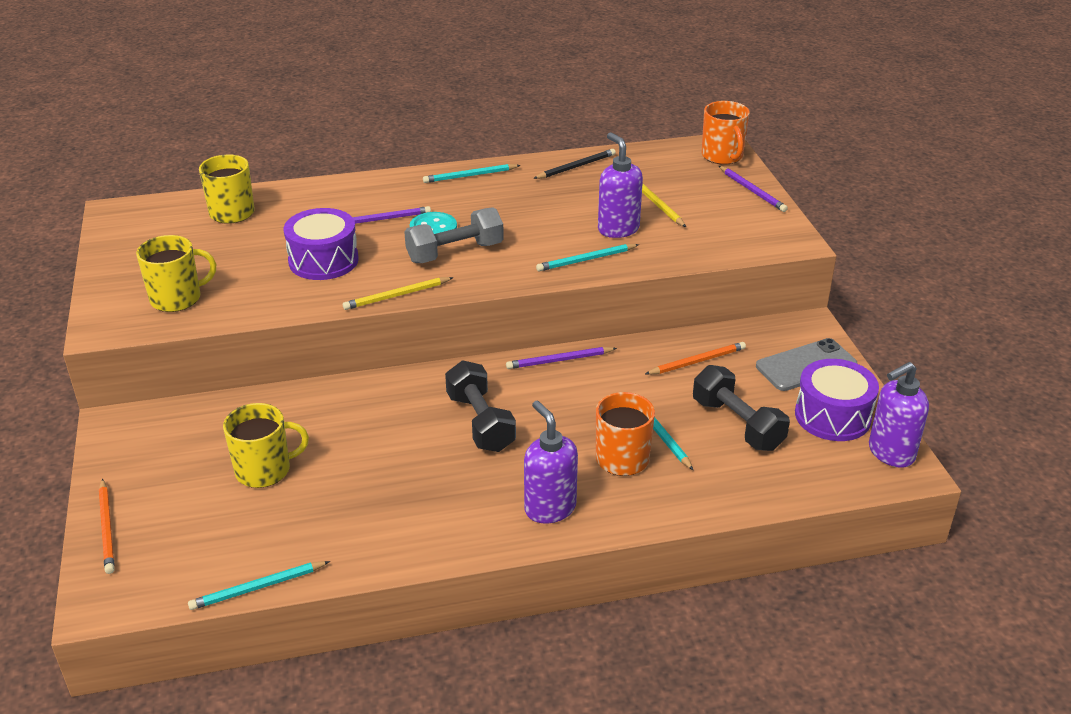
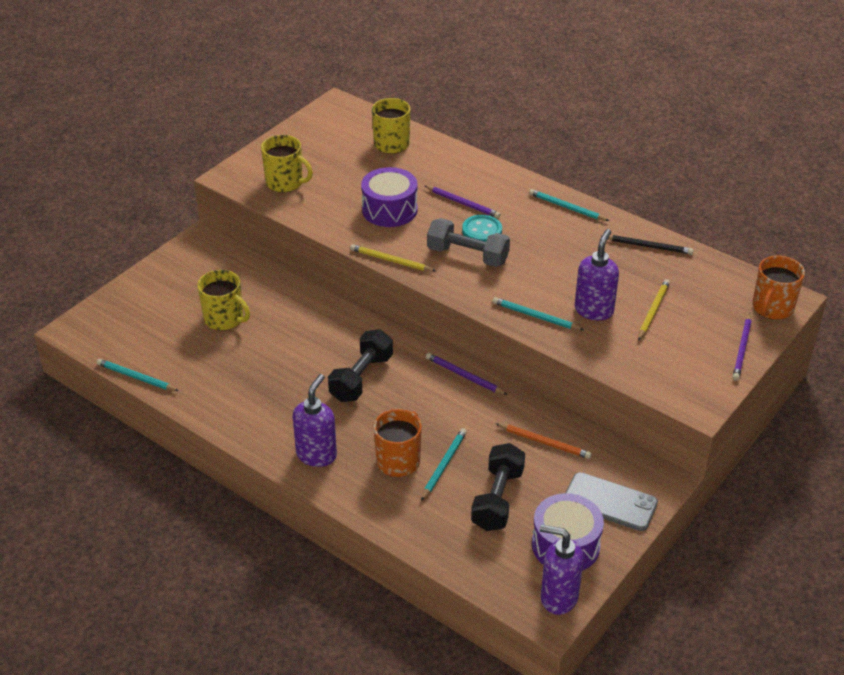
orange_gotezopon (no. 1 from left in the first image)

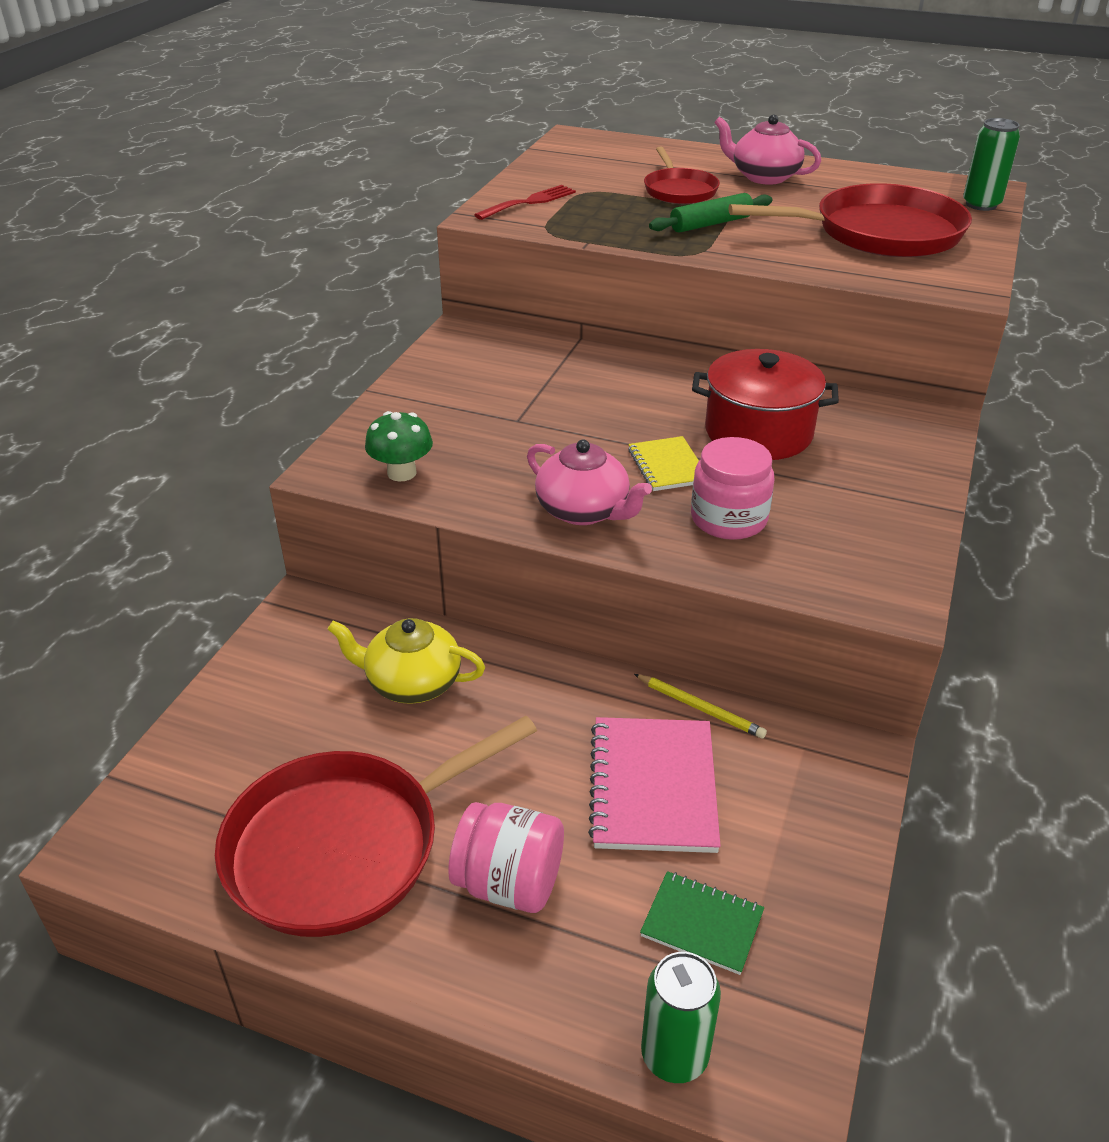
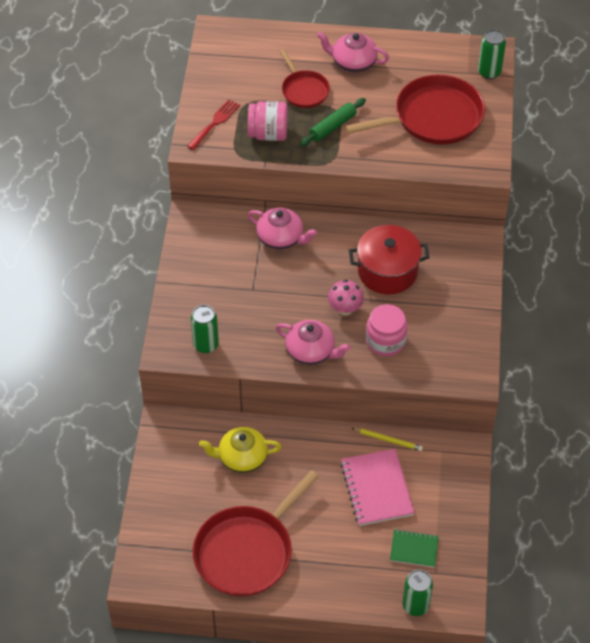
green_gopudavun (no. 1 from left); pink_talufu (no. 1 from left); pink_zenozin (no. 1 from left); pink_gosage

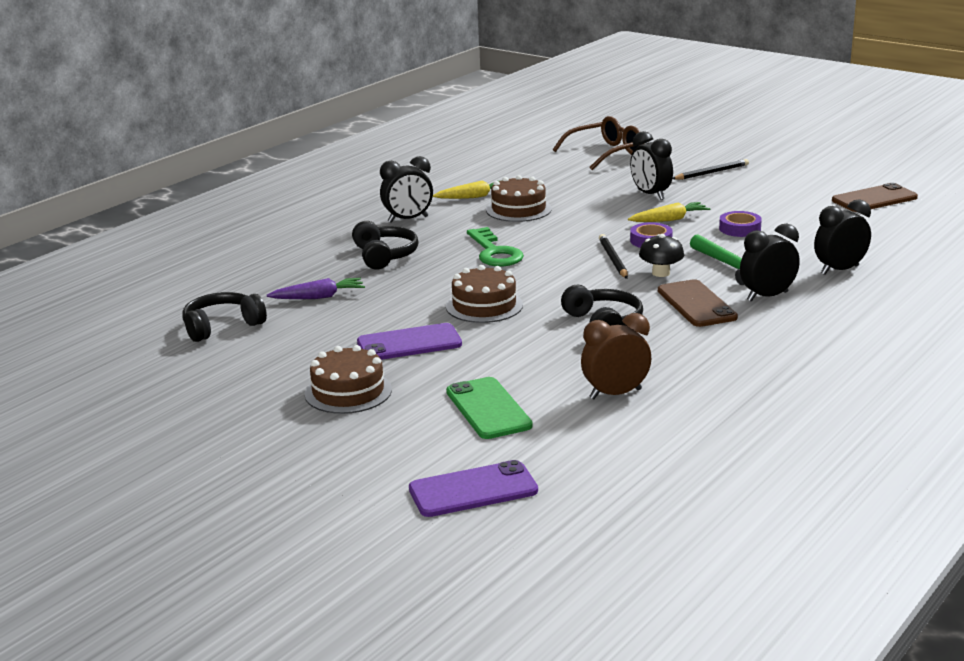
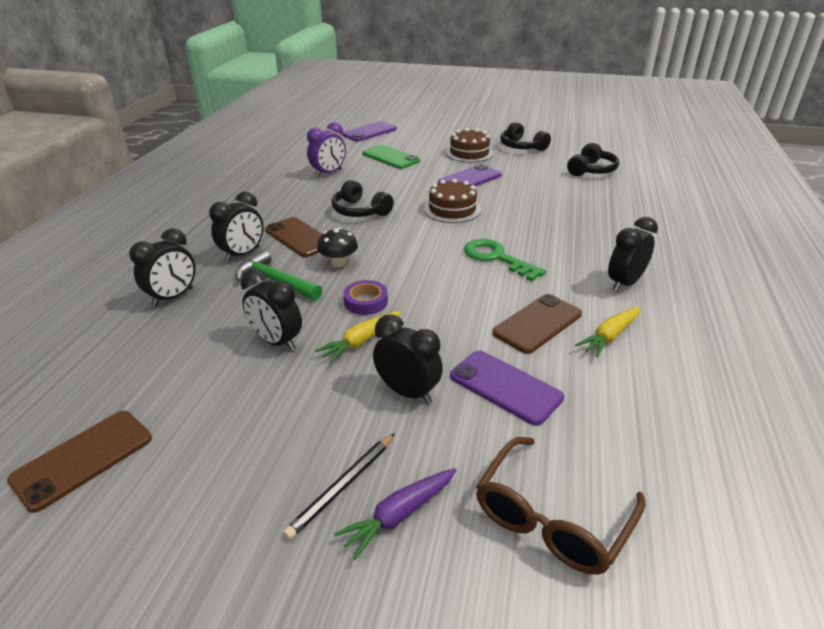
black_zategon (no. 3 from left); purple_zategon; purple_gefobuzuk; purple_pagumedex (no. 3 from left); brown_pagumedex (no. 3 from left); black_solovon (no. 2 from left); black_gotezopon (no. 1 from left in the first image)

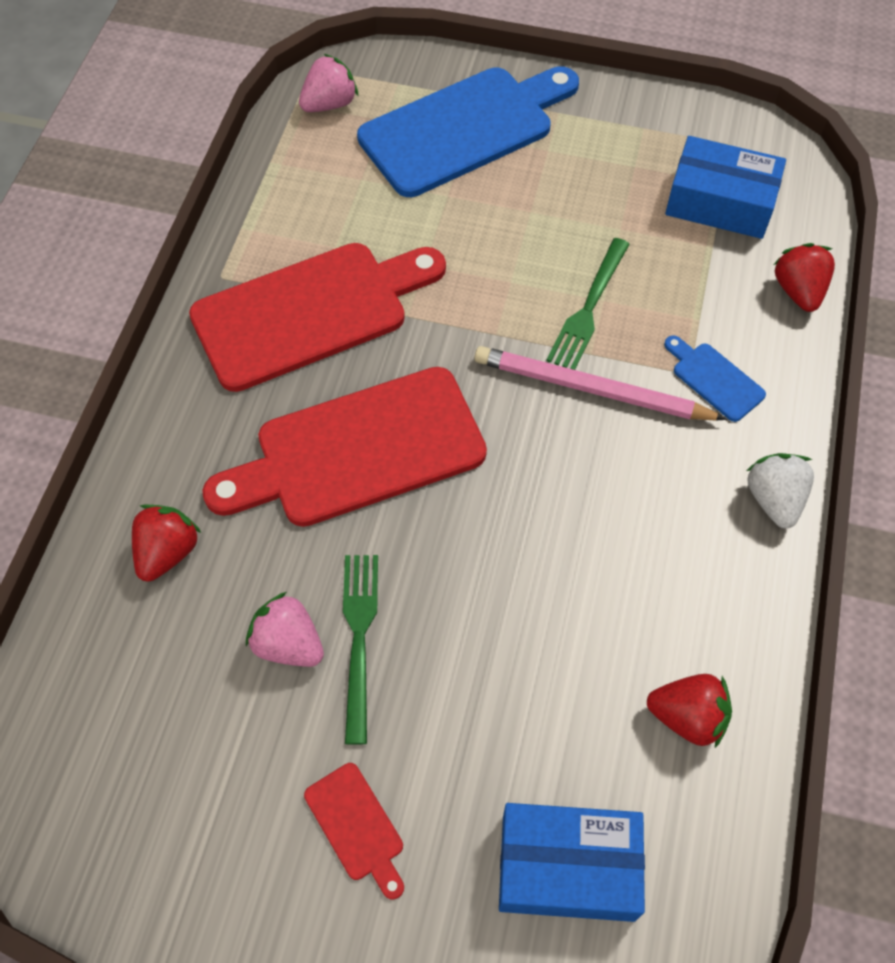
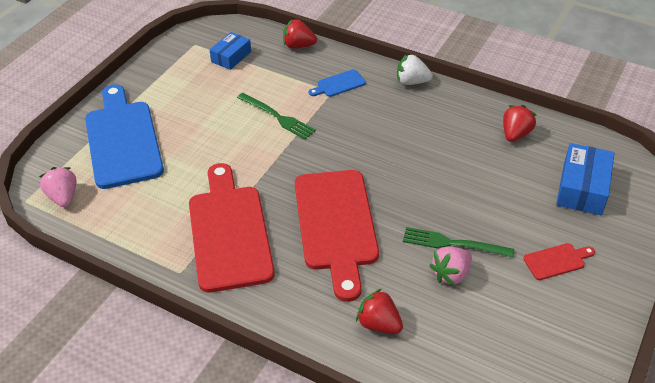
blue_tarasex (no. 1 from left); pink_gotezopon

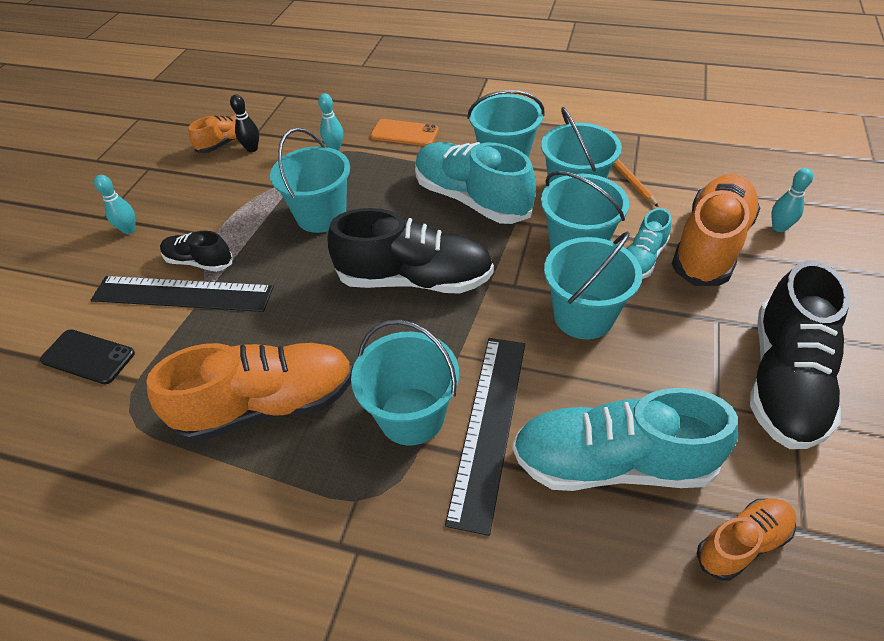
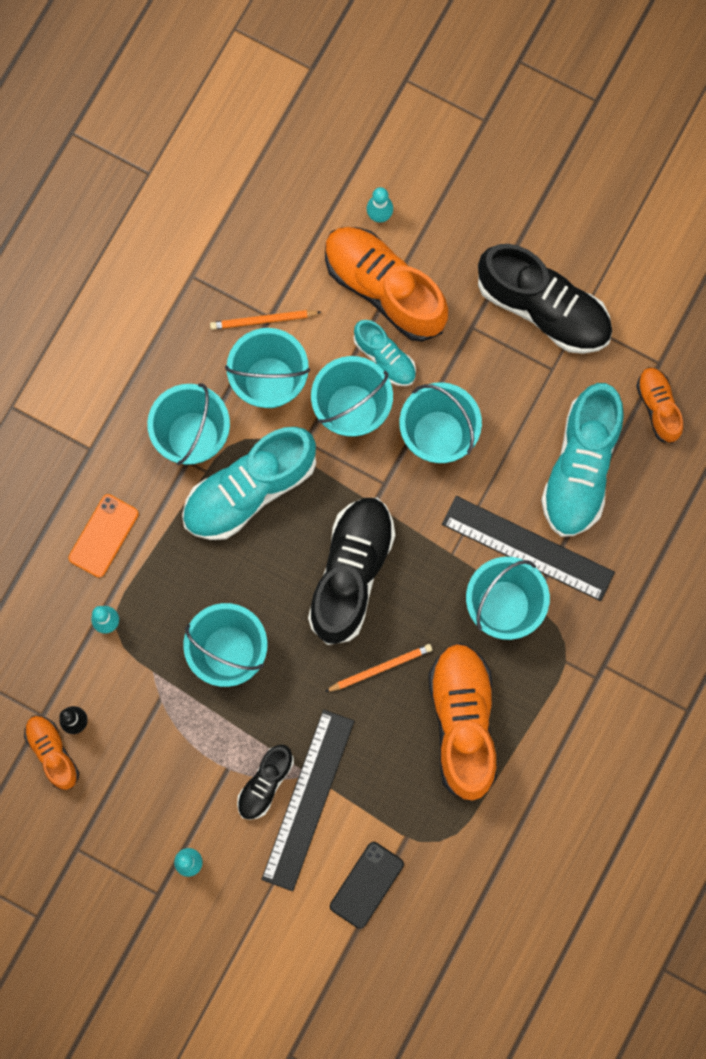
orange_gotezopon (no. 2 from left)

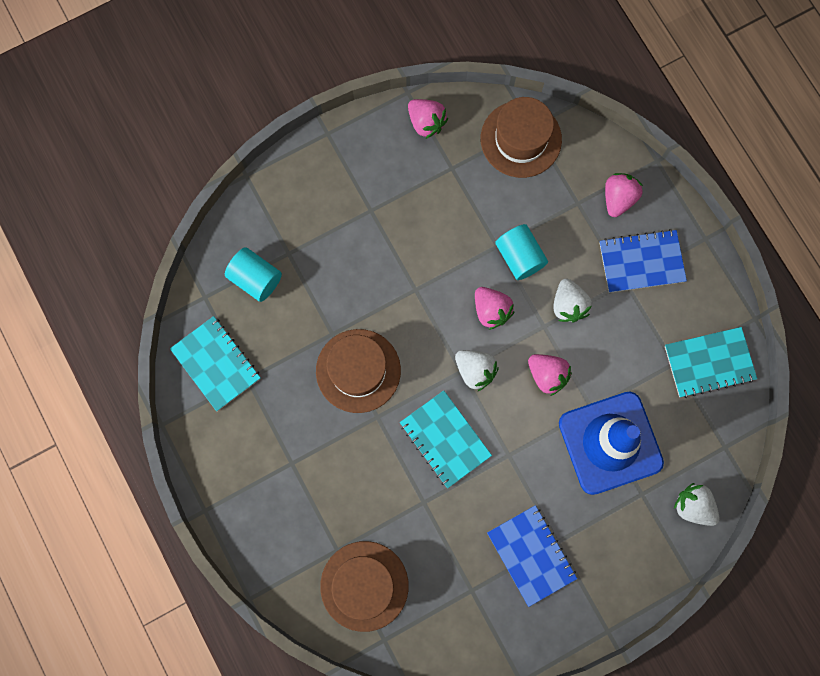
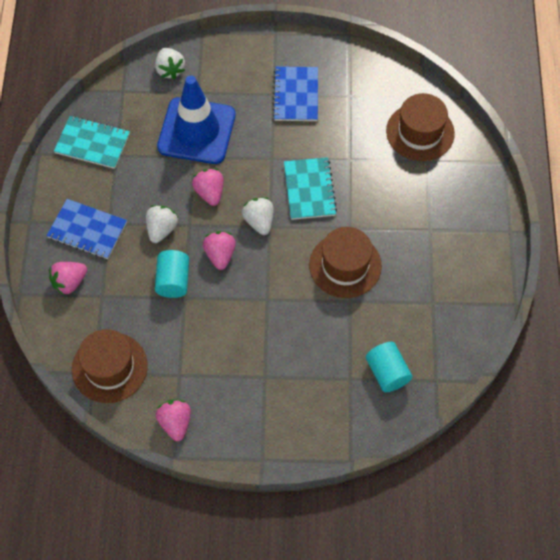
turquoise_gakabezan (no. 1 from left in the first image)

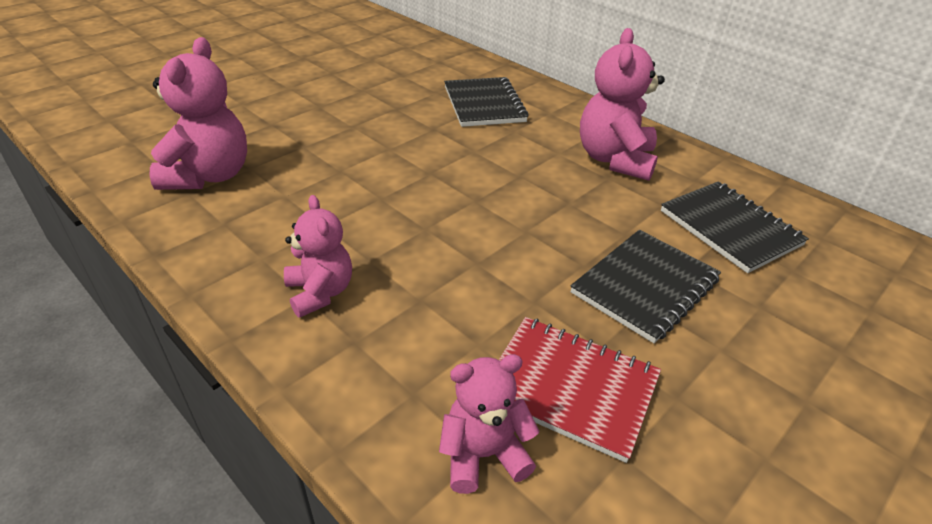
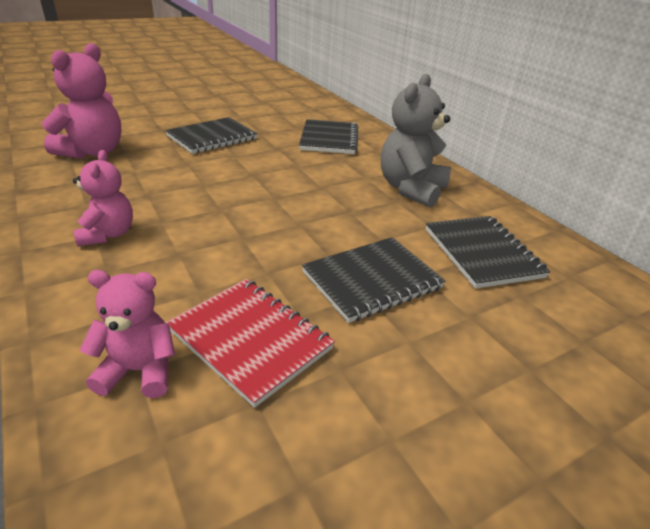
black_gakabezan (no. 1 from left); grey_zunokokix

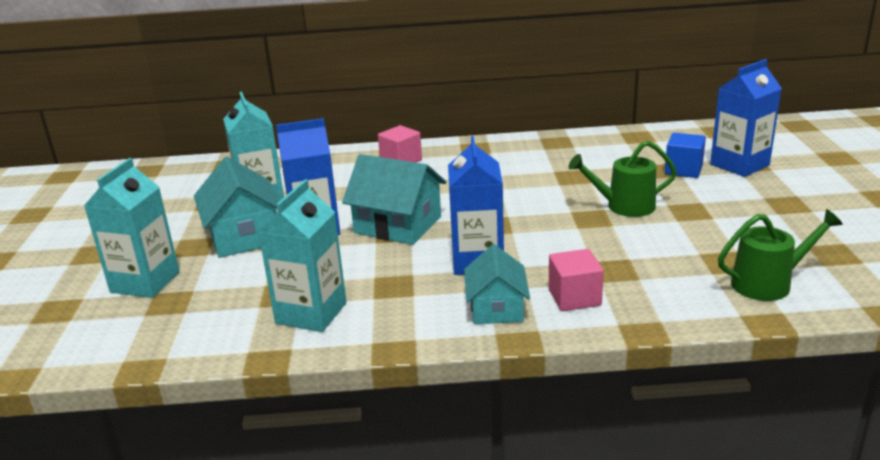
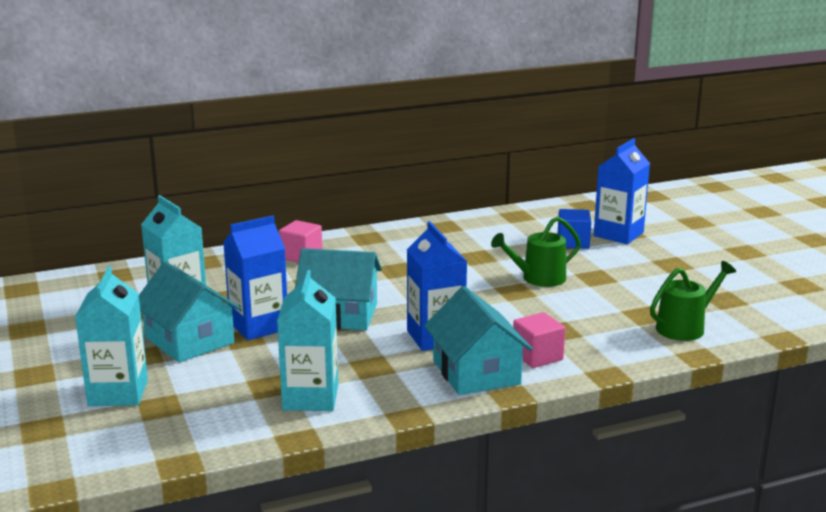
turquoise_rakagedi (no. 3 from left)

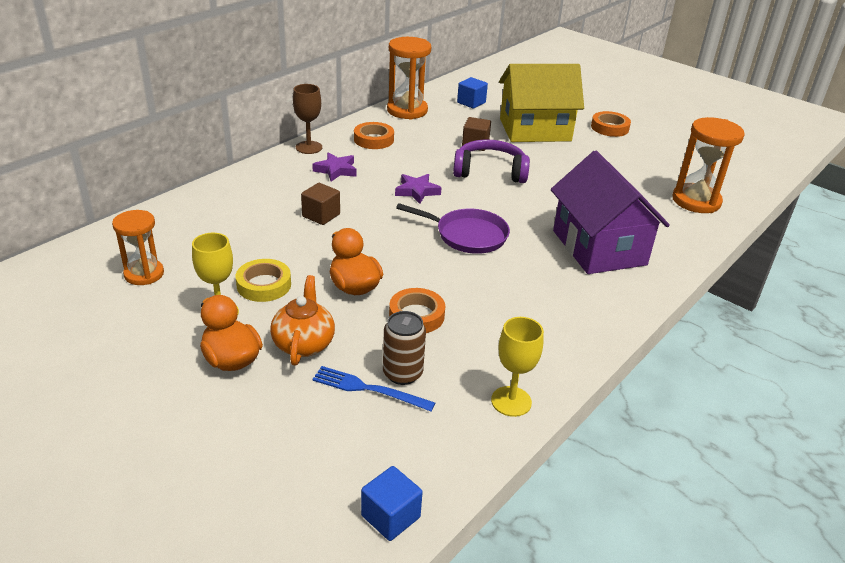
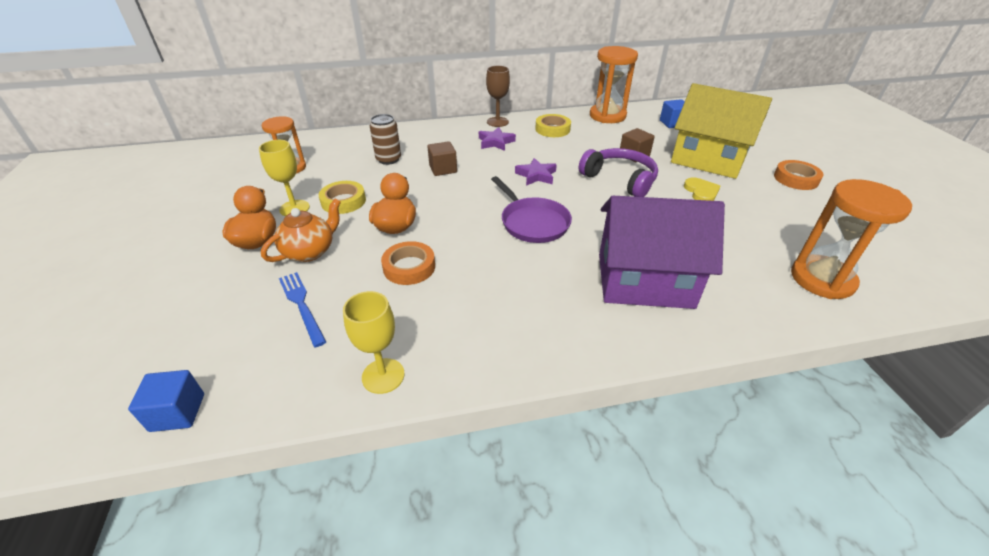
brown_gopudavun; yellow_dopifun (no. 2 from left); purple_rakagedi; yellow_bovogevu

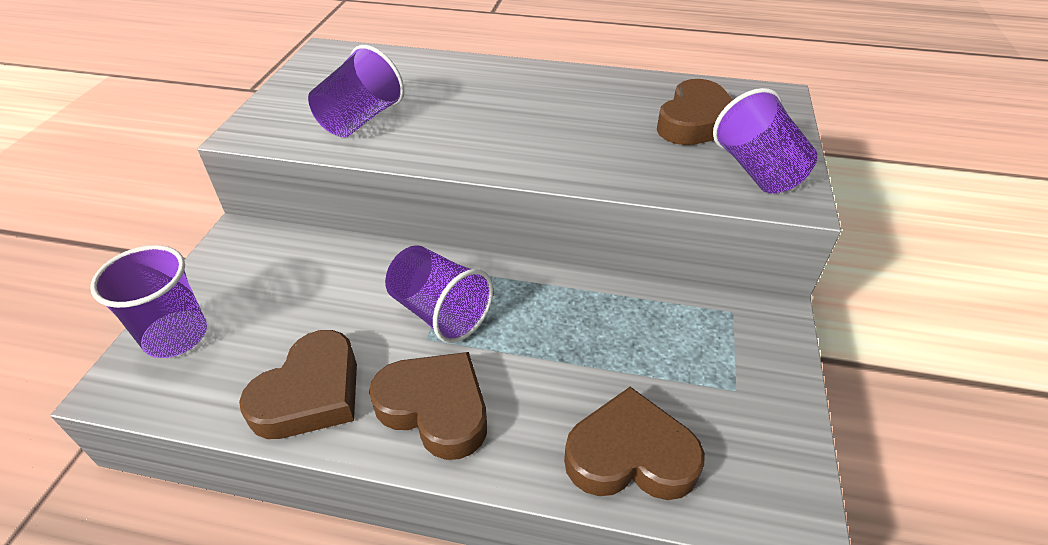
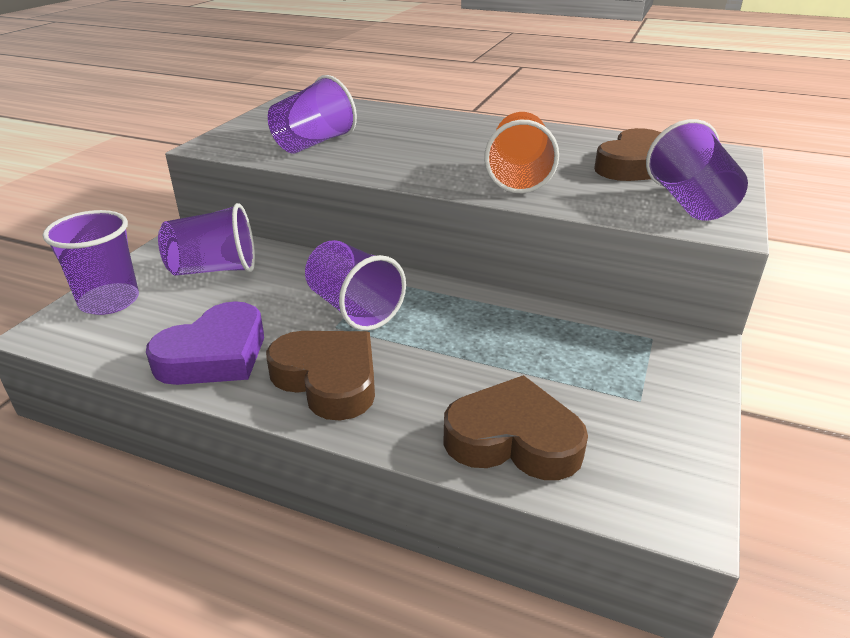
purple_bovogevu; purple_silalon (no. 2 from left); orange_silalon

